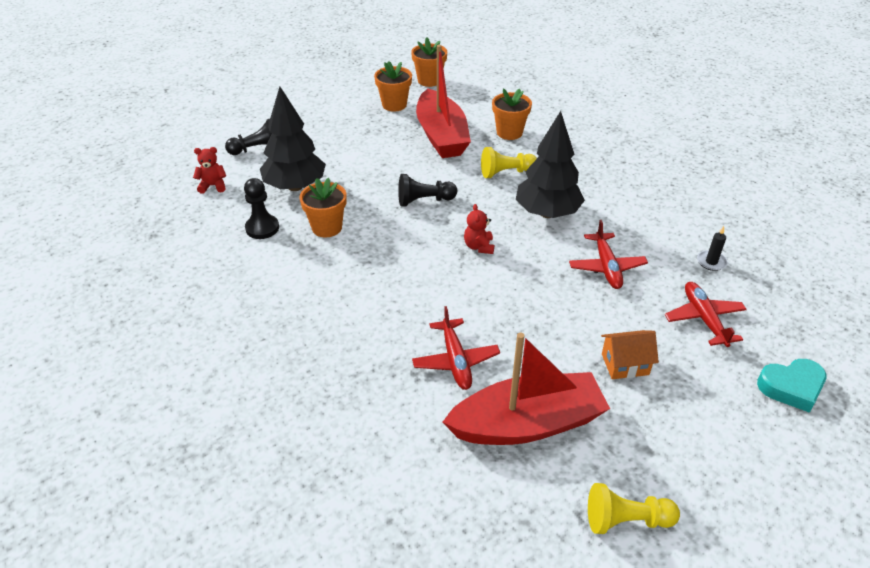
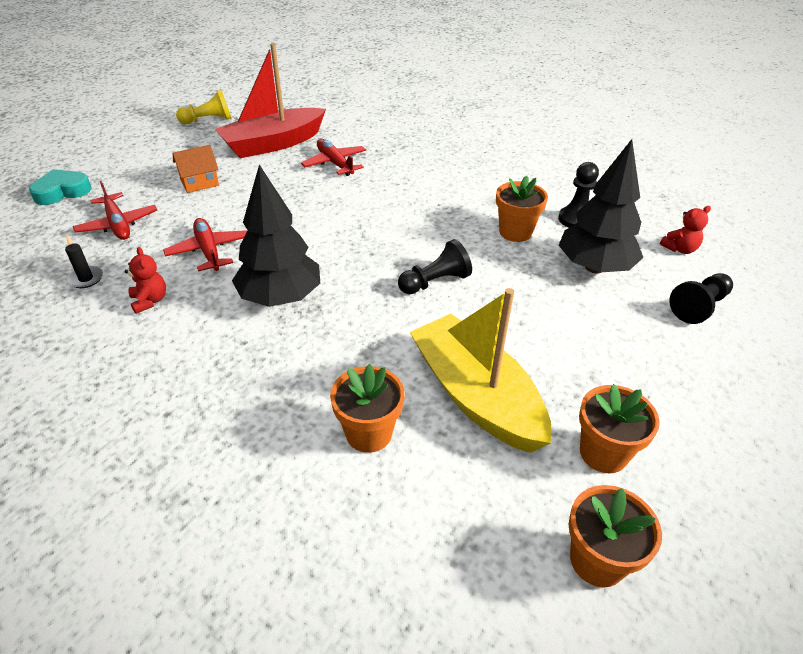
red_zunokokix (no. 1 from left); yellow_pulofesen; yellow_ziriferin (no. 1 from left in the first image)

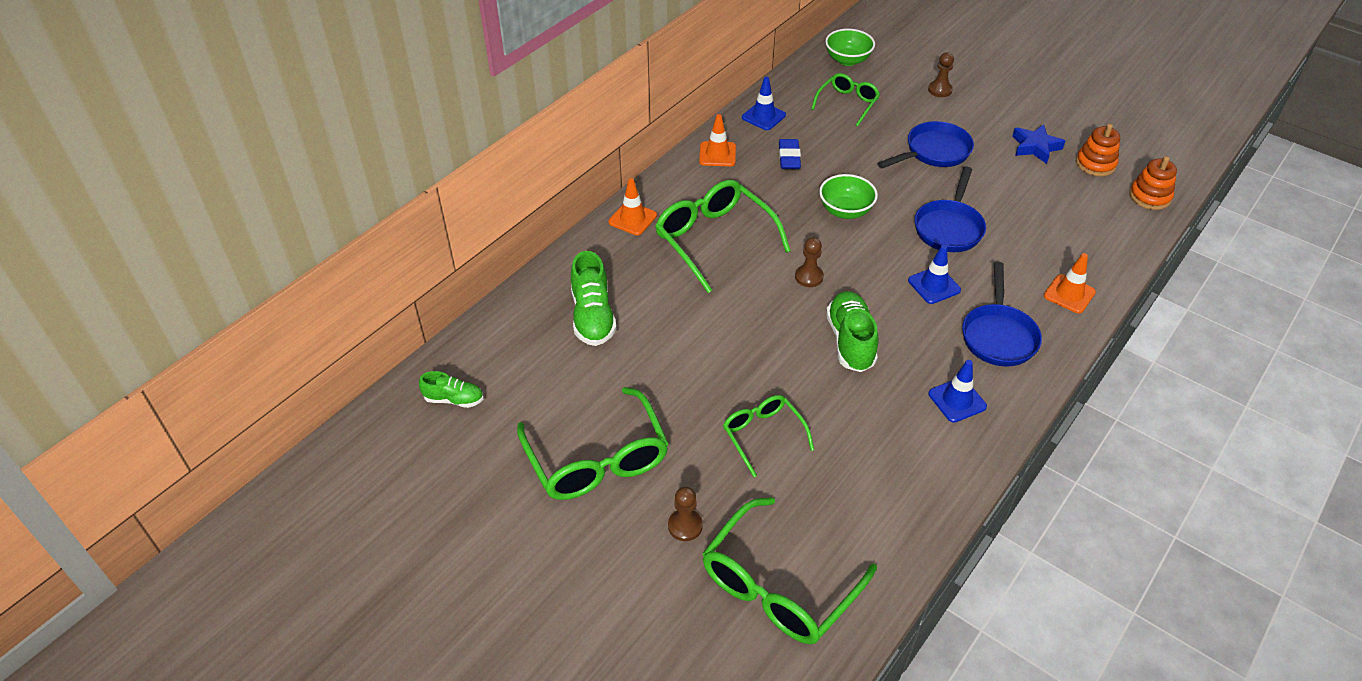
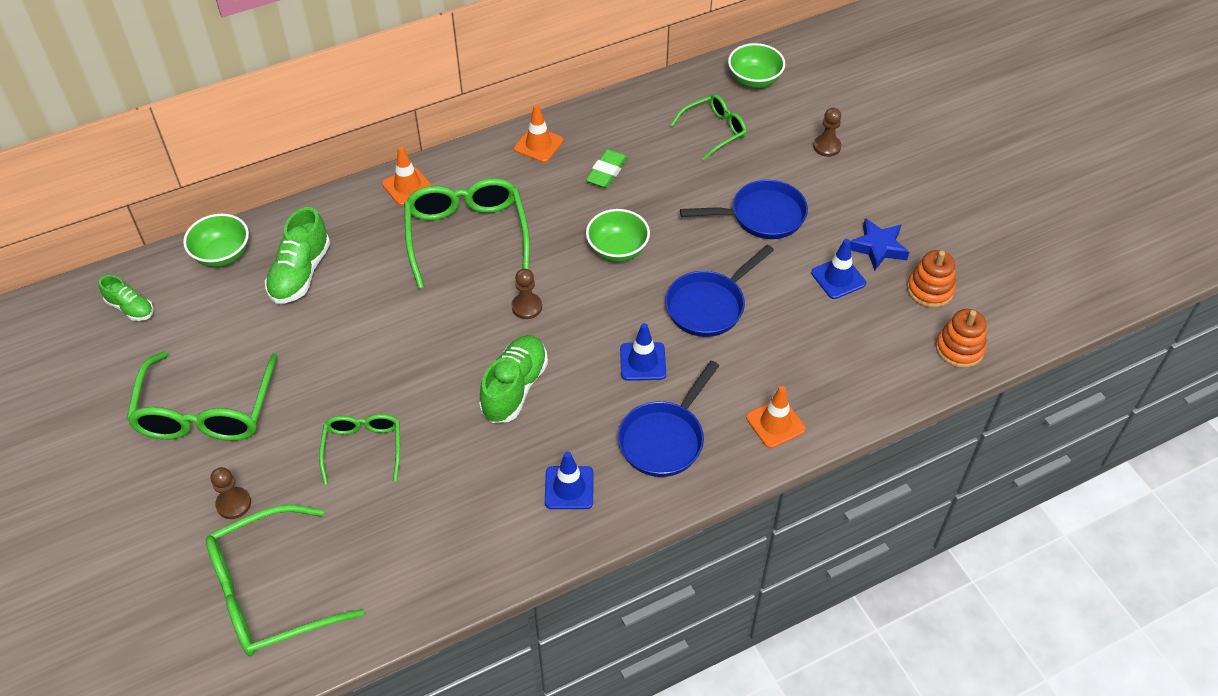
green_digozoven (no. 1 from left); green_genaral; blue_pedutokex (no. 3 from left)

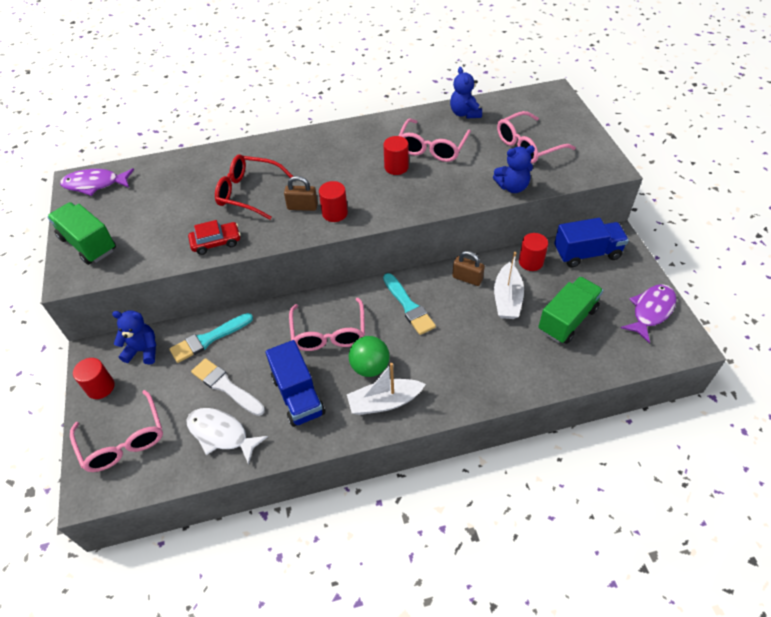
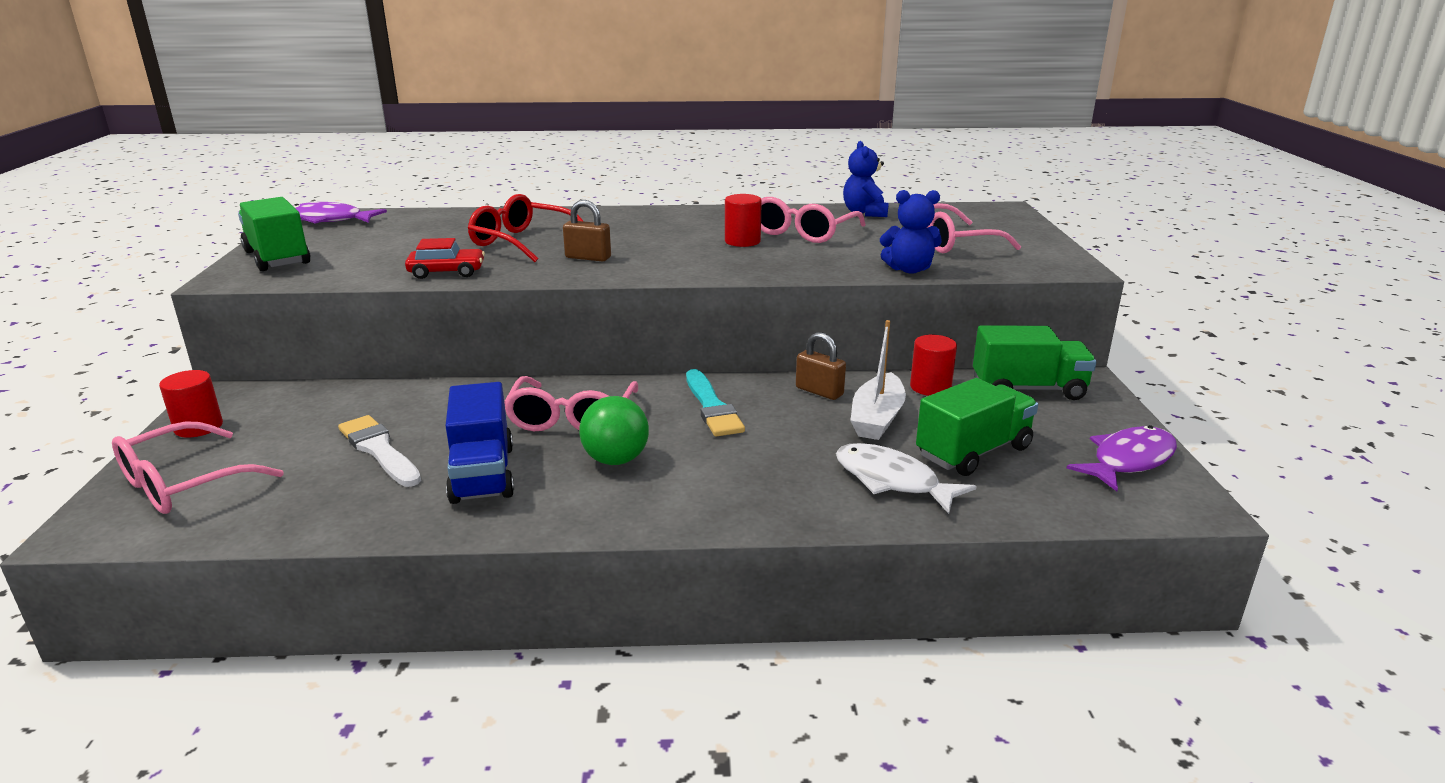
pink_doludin (no. 1 from left); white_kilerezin; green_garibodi (no. 3 from left); blue_zunokokix (no. 1 from left in the first image); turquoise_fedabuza (no. 1 from left in the first image); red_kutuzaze (no. 2 from left in the first image); white_pulofesen (no. 1 from left in the first image)

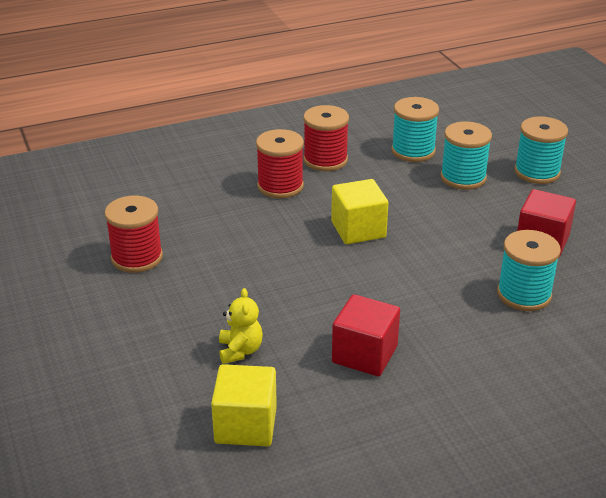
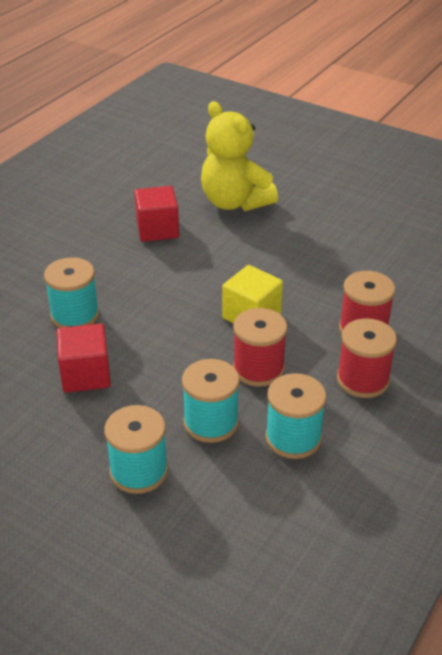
yellow_zunokokix; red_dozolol (no. 1 from left); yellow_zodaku (no. 1 from left in the first image)

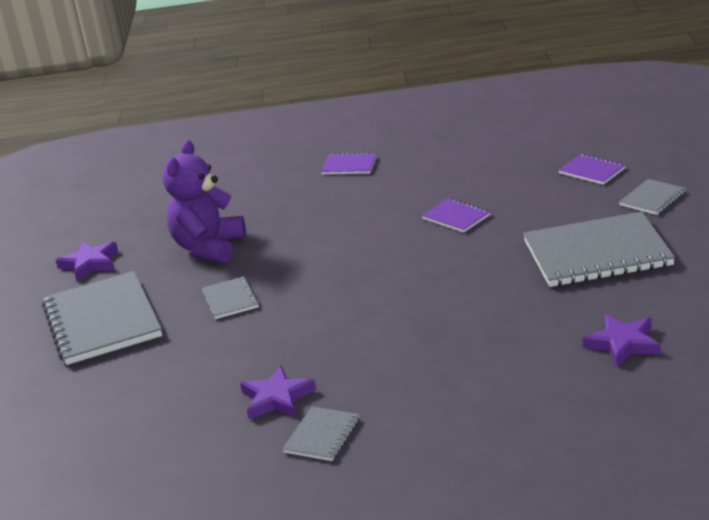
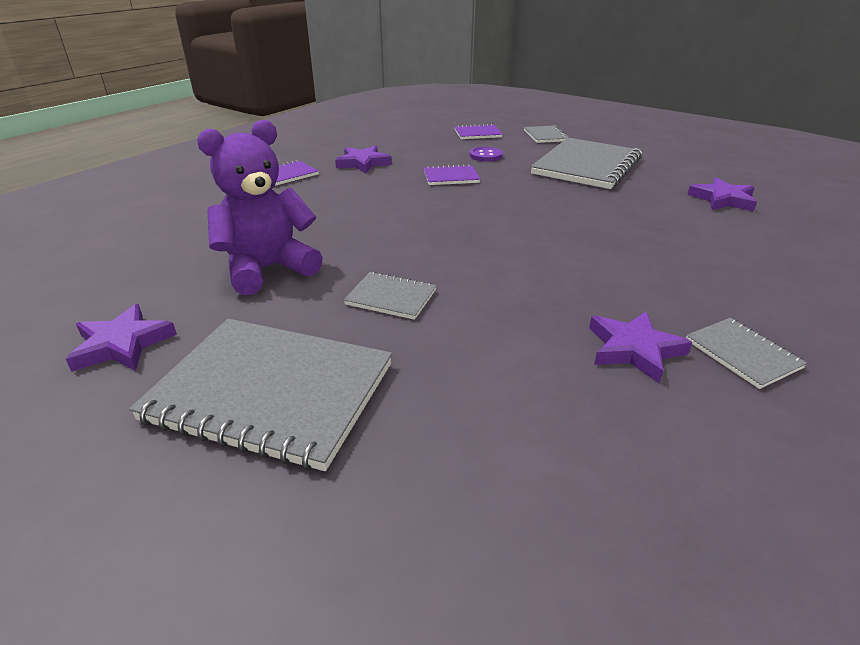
purple_zunokokix; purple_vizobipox (no. 2 from left); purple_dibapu

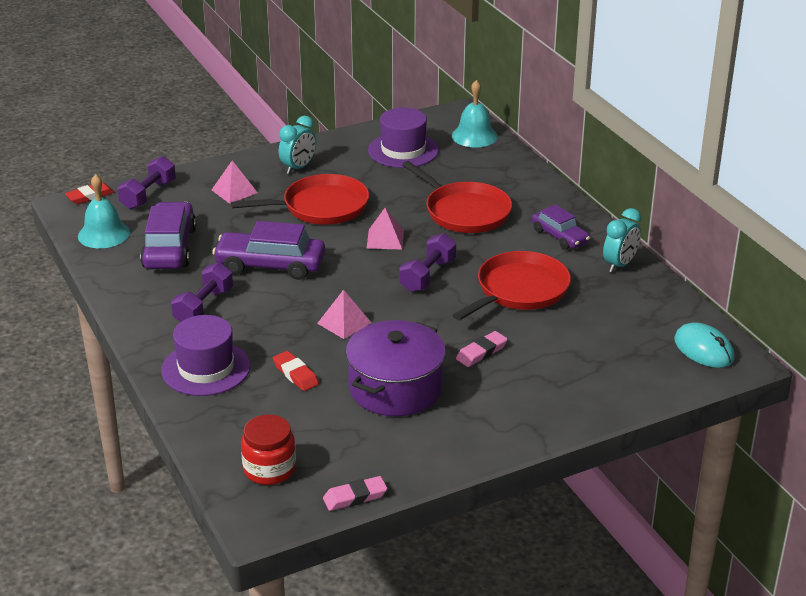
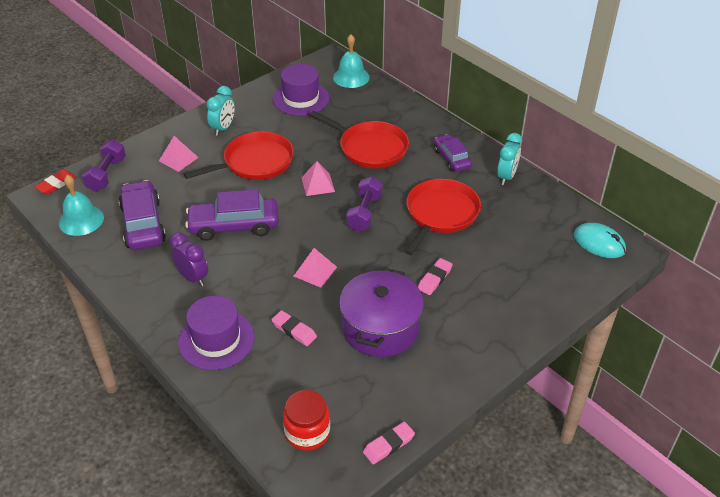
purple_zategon; pink_genaral (no. 1 from left); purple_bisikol (no. 3 from left)

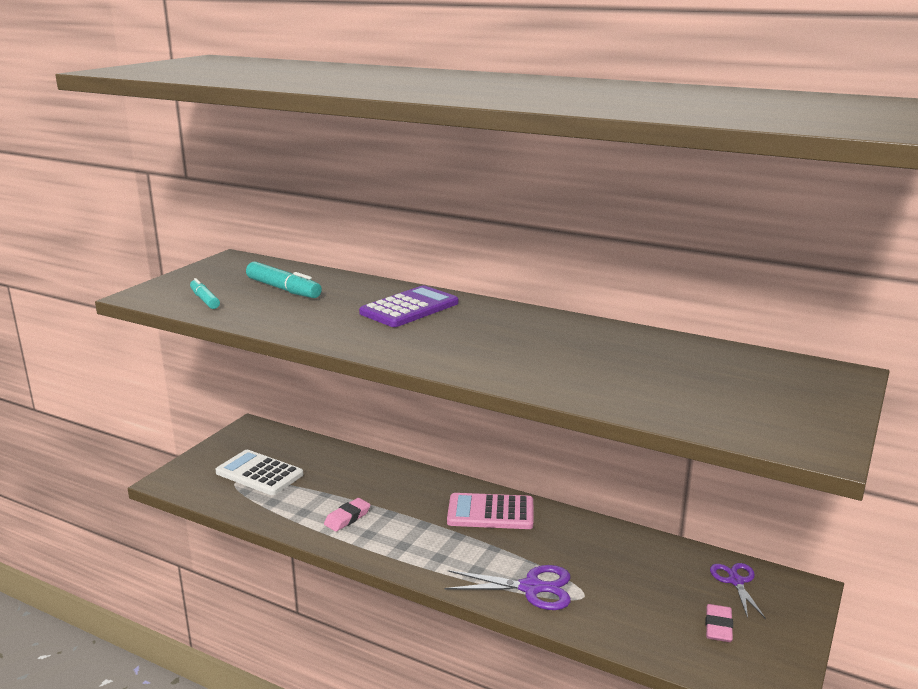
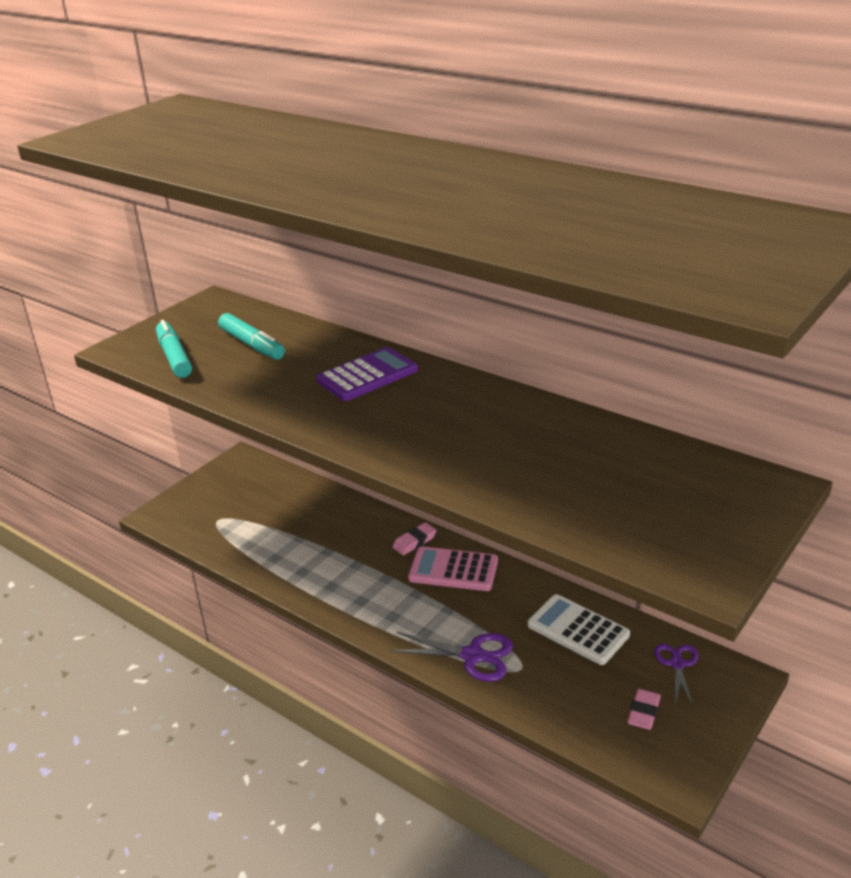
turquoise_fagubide (no. 1 from left); pink_genaral (no. 1 from left); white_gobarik

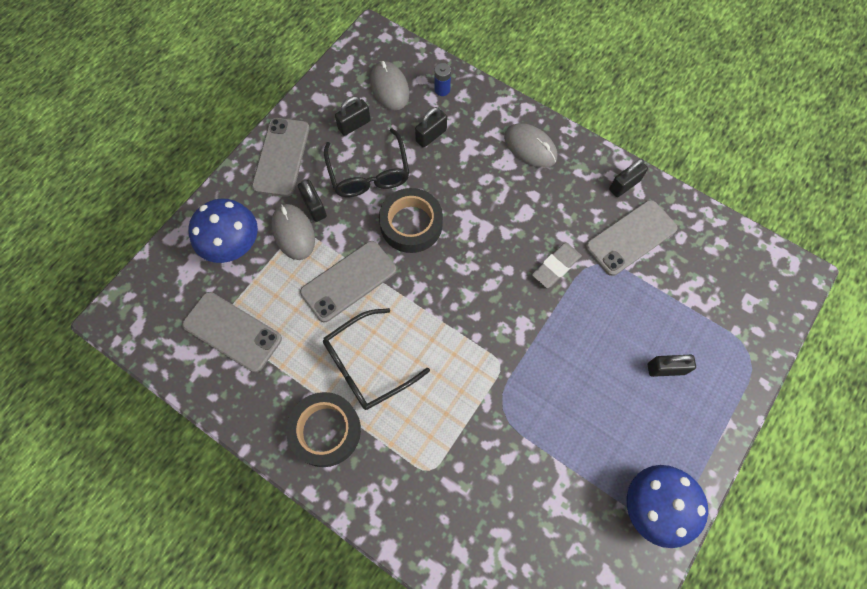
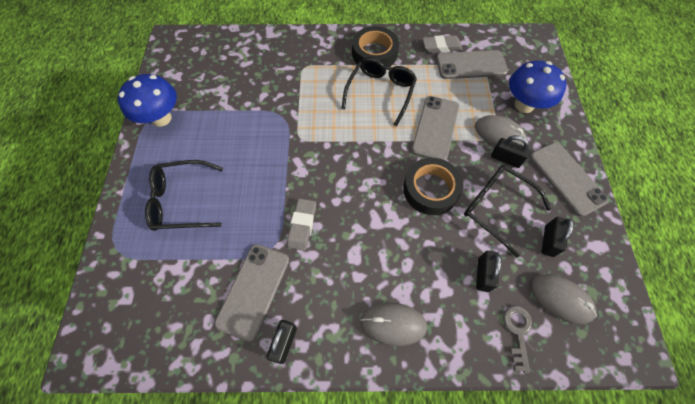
black_doludin (no. 1 from left); grey_genaral (no. 2 from left); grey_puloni

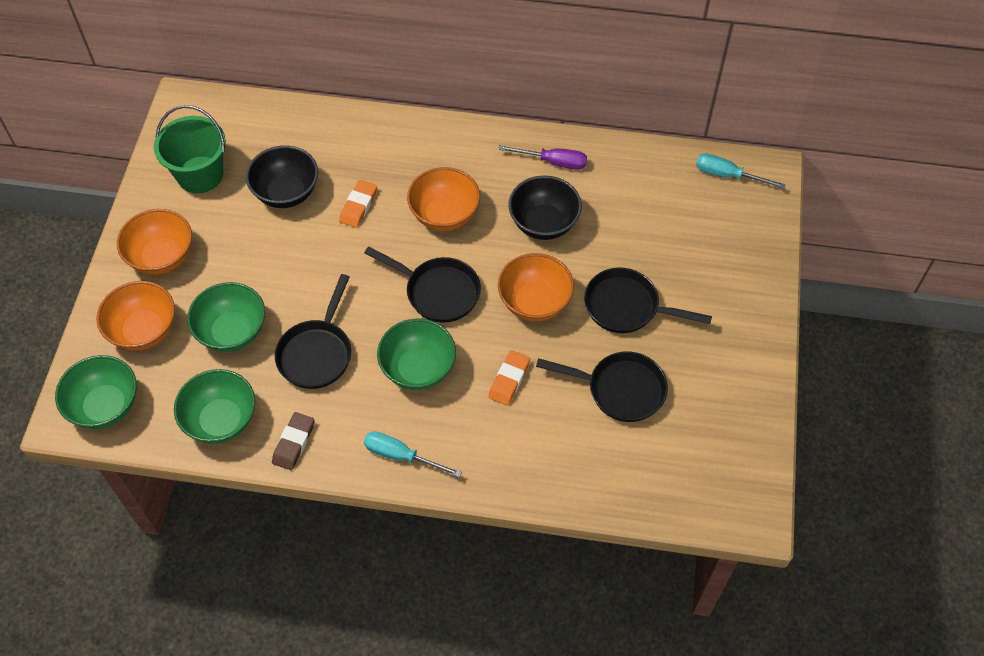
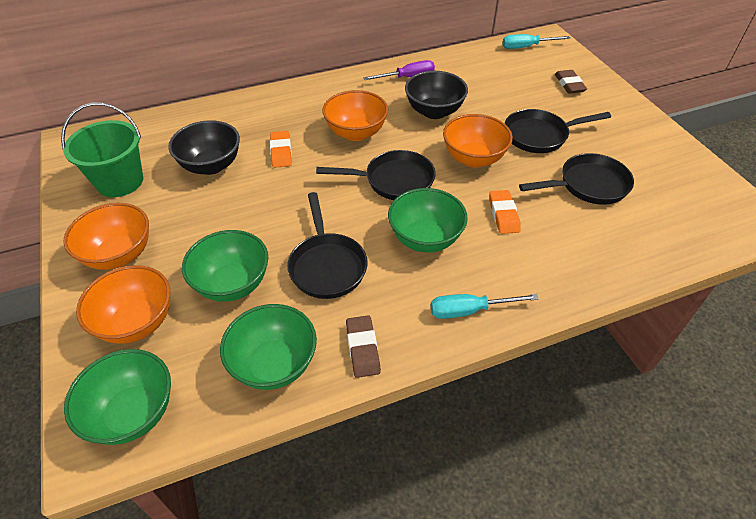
brown_genaral (no. 2 from left)

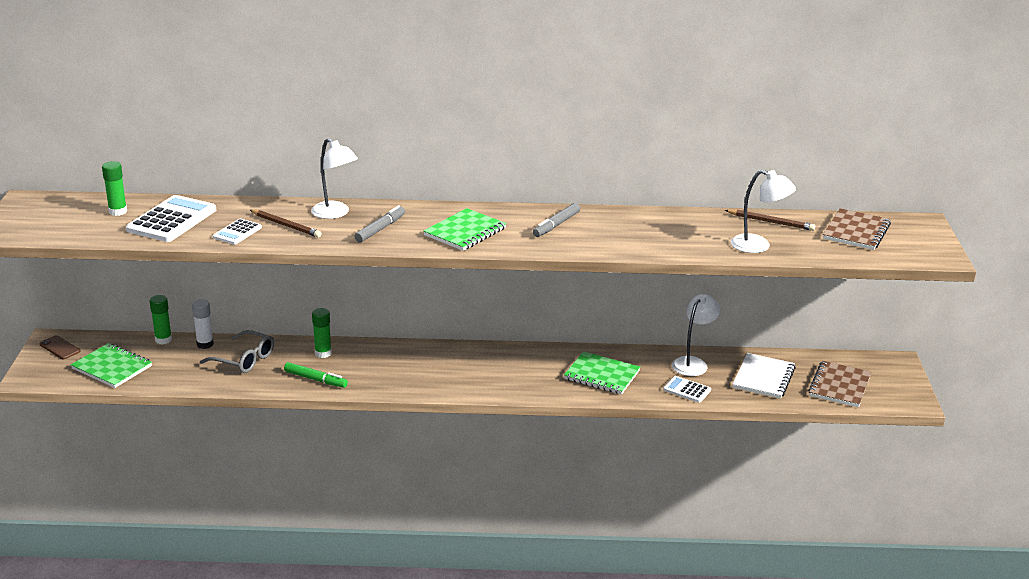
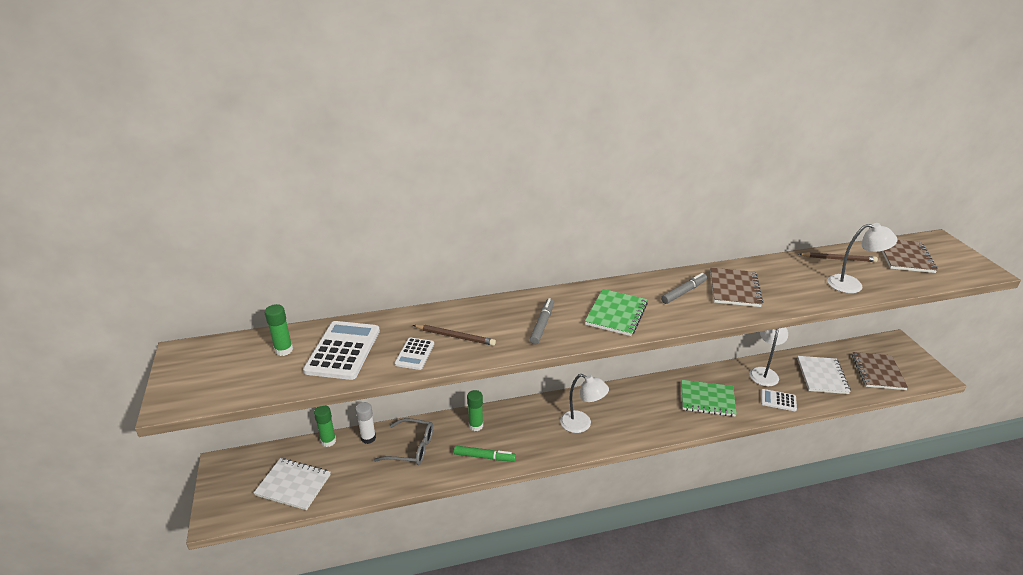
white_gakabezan (no. 1 from left); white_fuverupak (no. 1 from left); grey_fagubide (no. 2 from left); brown_gakabezan (no. 1 from left); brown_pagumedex

